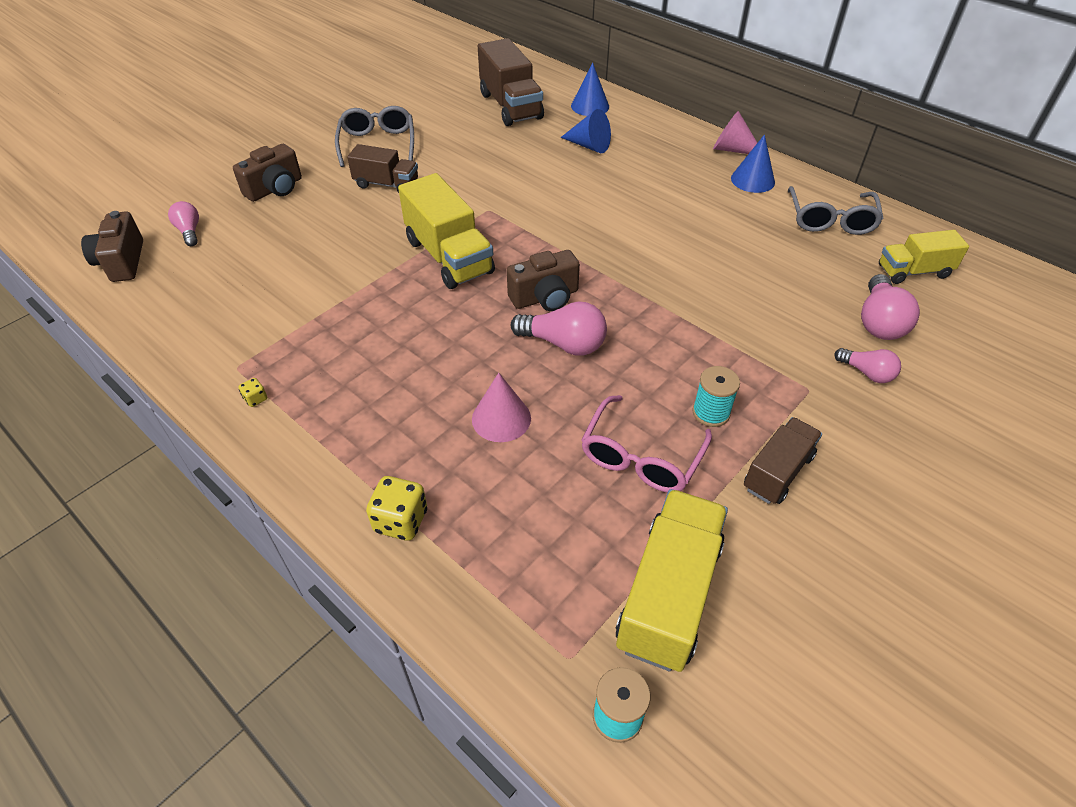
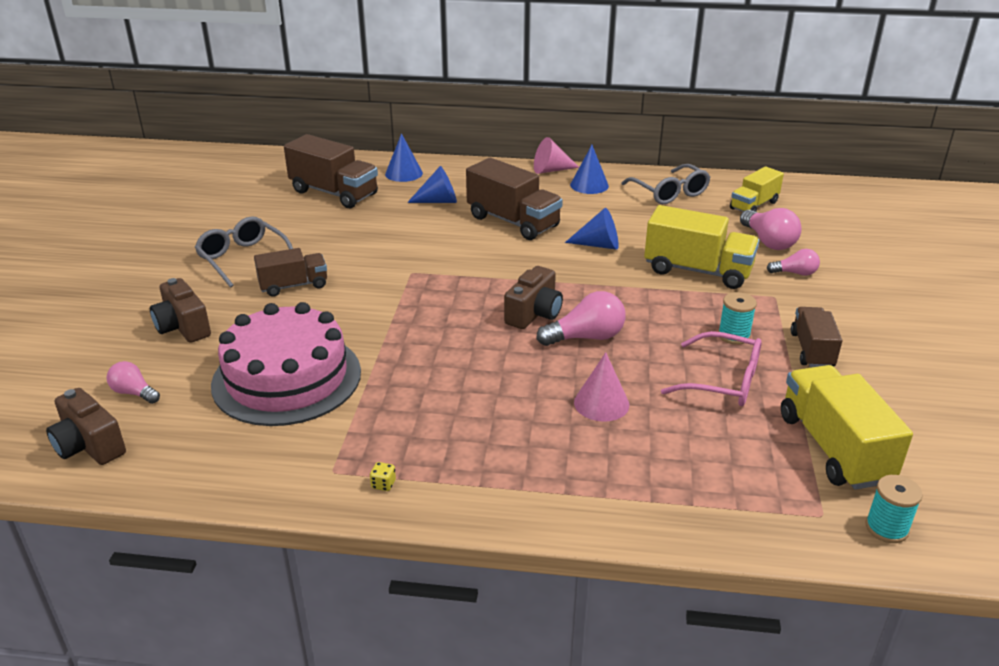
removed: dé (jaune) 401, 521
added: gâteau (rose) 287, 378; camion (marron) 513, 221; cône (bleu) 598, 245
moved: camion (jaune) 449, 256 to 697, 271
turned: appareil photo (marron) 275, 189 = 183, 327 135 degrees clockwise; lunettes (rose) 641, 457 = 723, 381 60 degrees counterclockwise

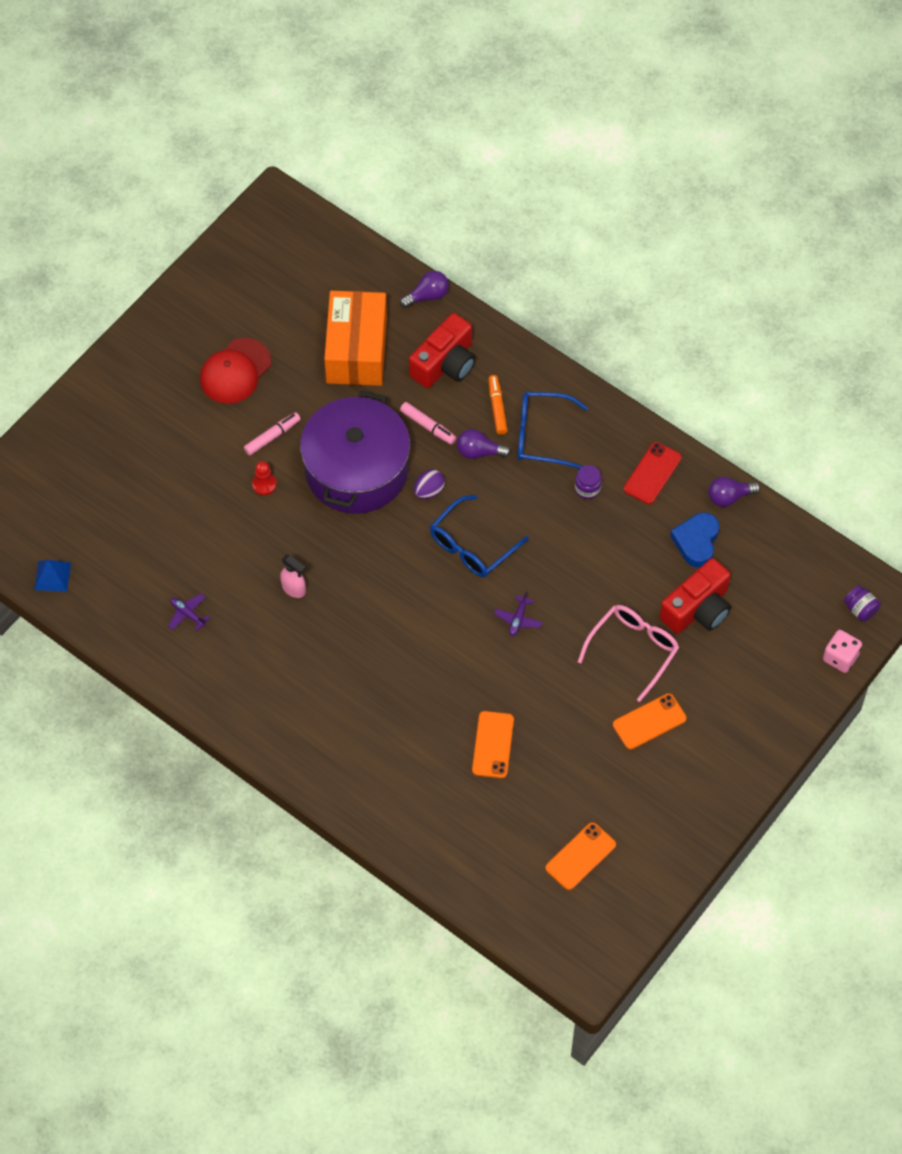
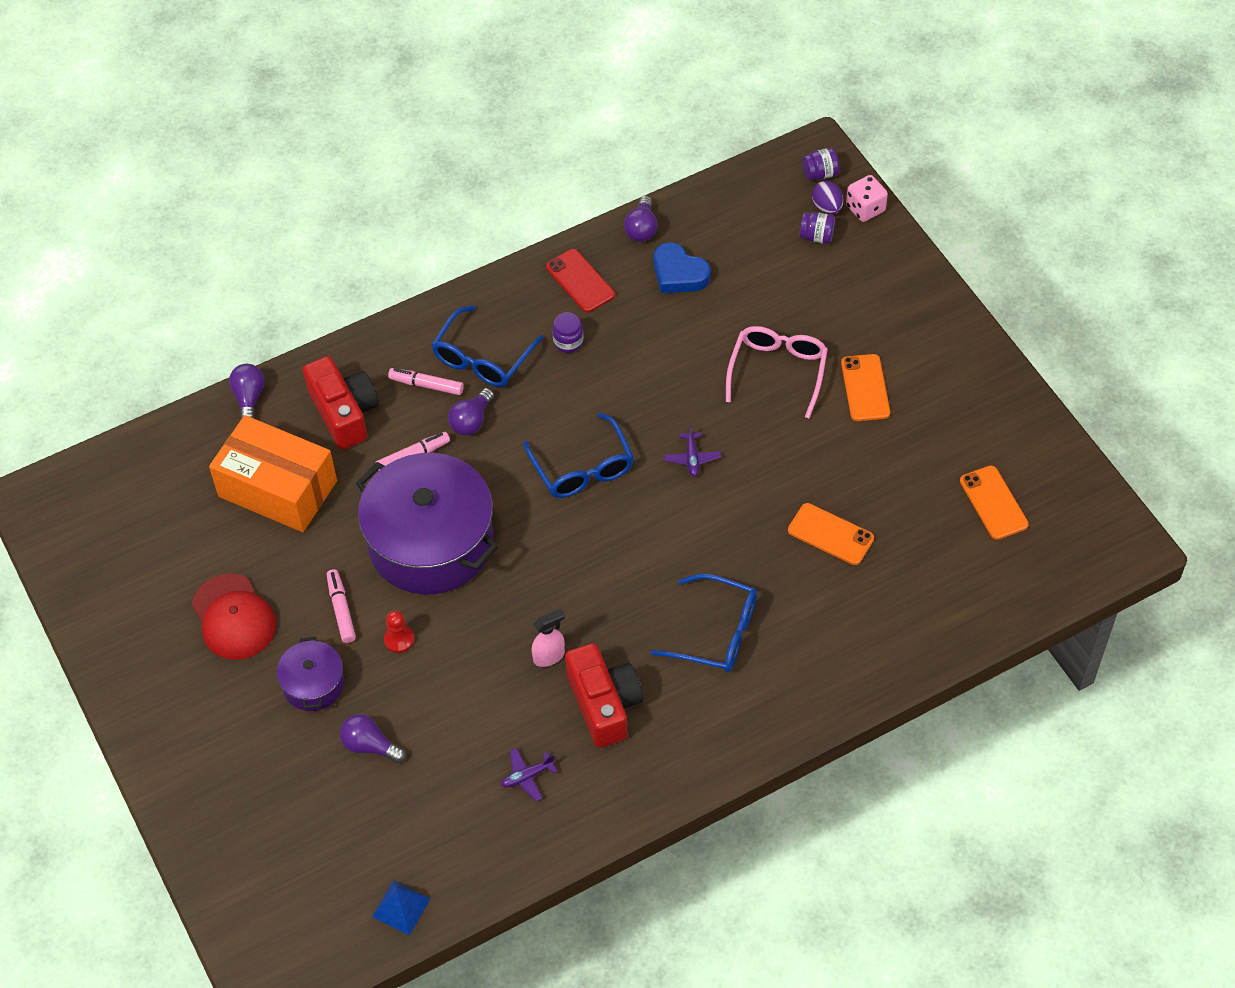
added: marmite (violet) 313, 684; ampoule (violet) 370, 746; lunettes (bleu) 715, 632; bocal (violet) 816, 236
moved: œuf (violet) 429, 491 to 827, 207; appareil photo (rouge) 698, 609 to 604, 704
recoloured: feutre (orange) 497, 408 to feutre (rose) 426, 385
turned: avion (violet) 518, 619 = 692, 458 45 degrees clockwise; lunettes (rose) 632, 651 = 777, 372 45 degrees clockwise

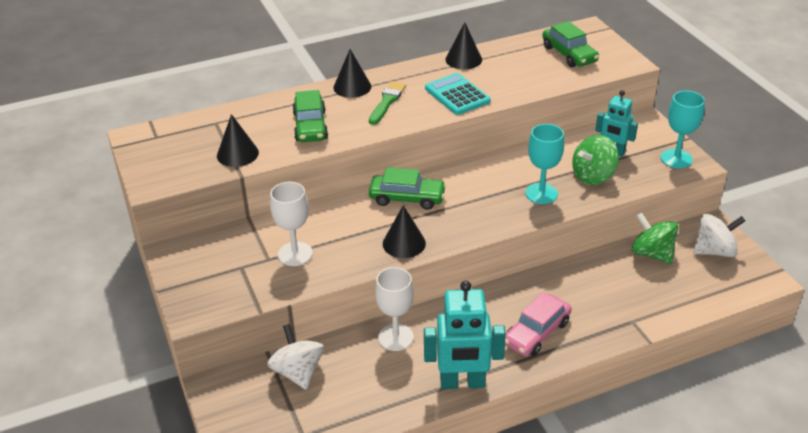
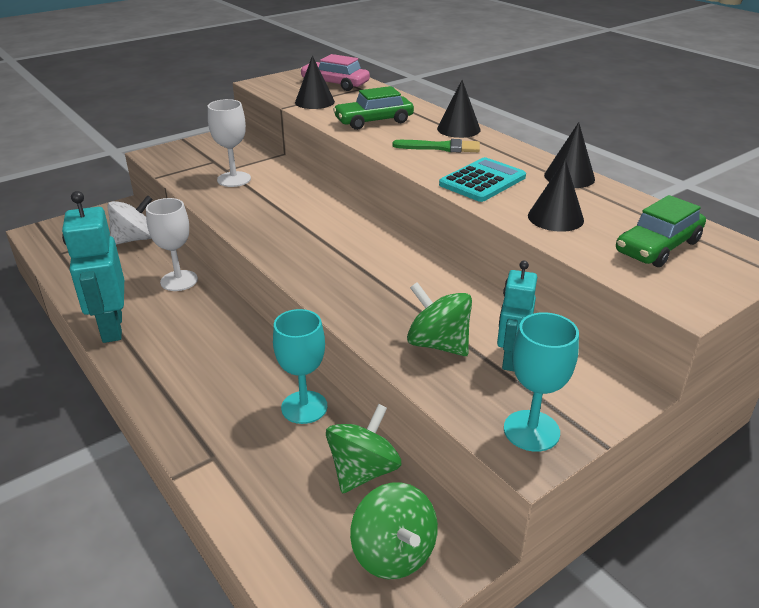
removed: voiture (vert) 407, 198
moved: cône (noir) 404, 243 to 555, 218; voiture (rose) 536, 332 to 335, 84; verre à pied (turquoise) 541, 193 to 304, 407
recoloured: toupie (blanc) 714, 251 to toupie (vert) 393, 553

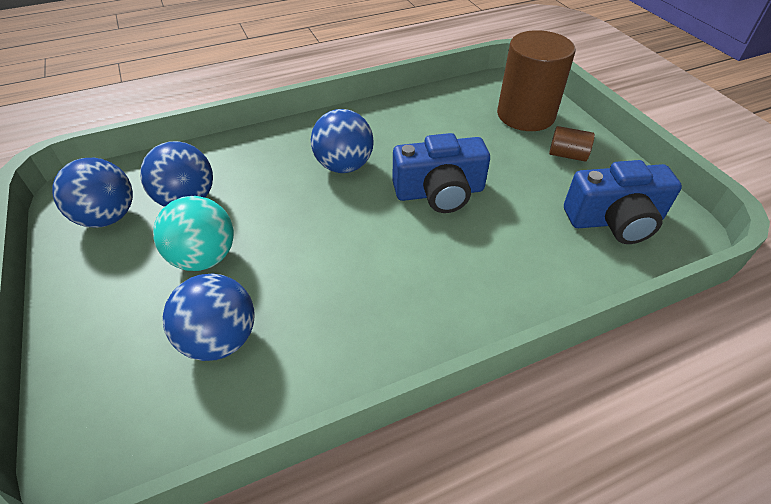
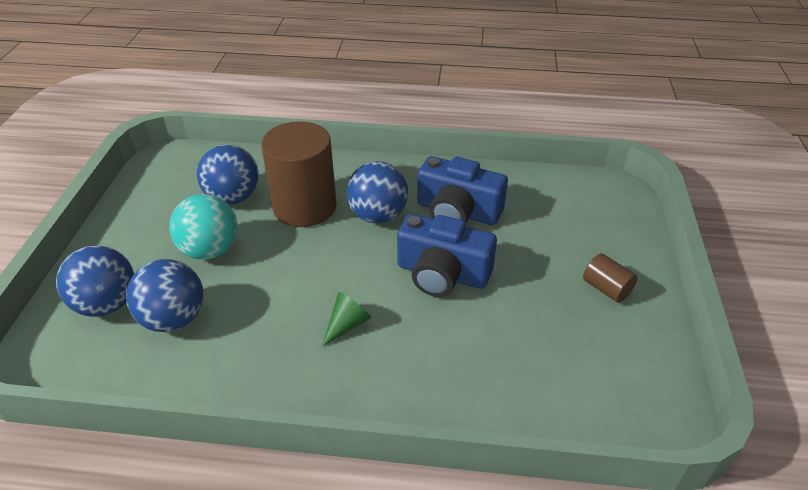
added: cône (vert) 347, 324
moved: balle (bleu) 108, 217 to 107, 304; cylindre (marron) 525, 115 to 304, 207; appareil photo (bleu) 614, 220 to 457, 212

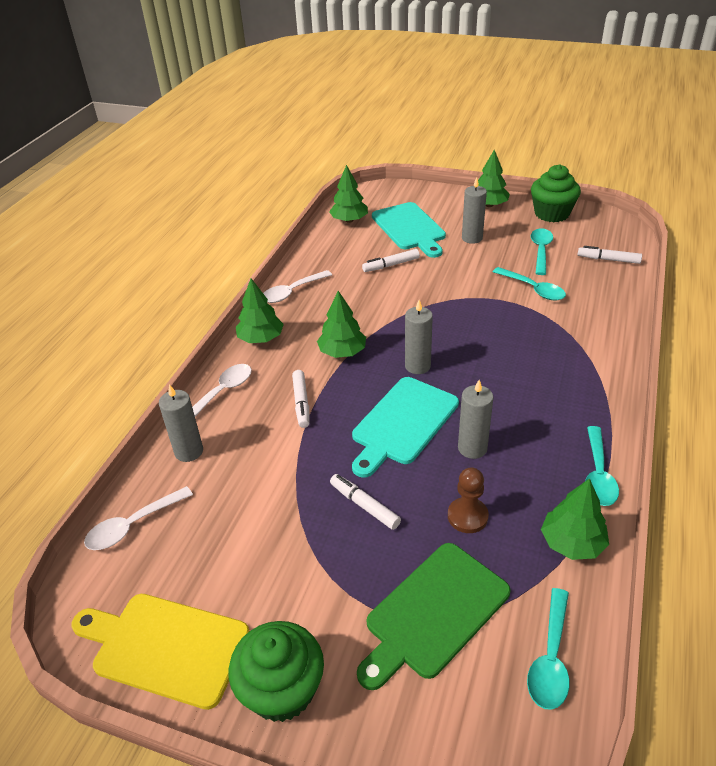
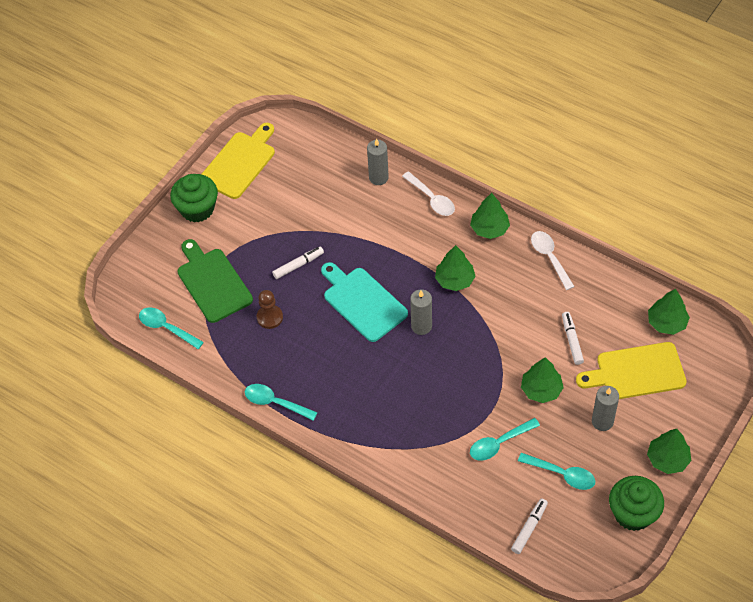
removed: cuillère (blanc) 133, 525; feutre (blanc) 301, 403; bougie (gris) 472, 448
moved: arbre (vert) 572, 543 to 541, 389
recoloured: planche à découper (turquoise) 409, 228 to planche à découper (jaune) 636, 372

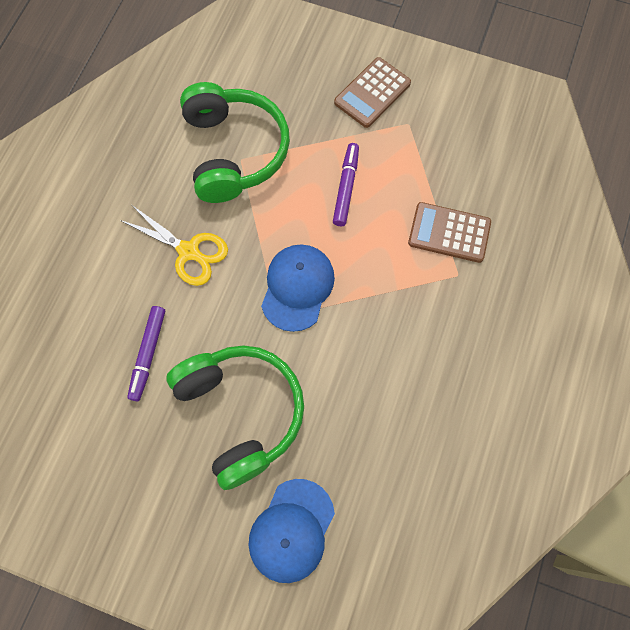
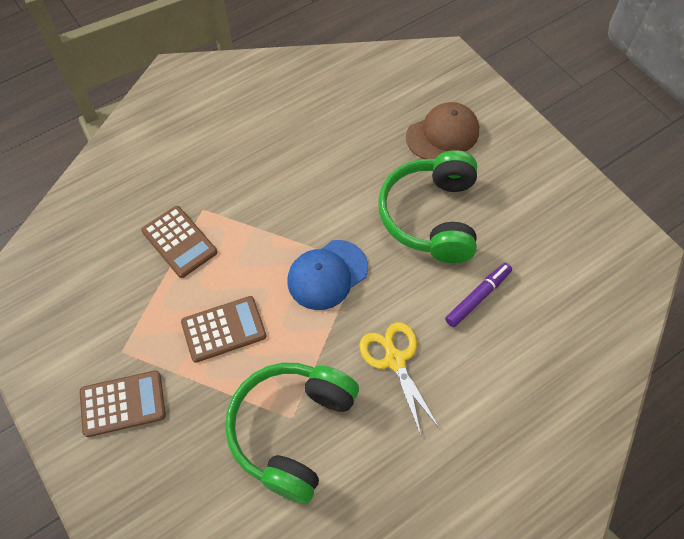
replaced: feutre (violet) 346, 187 to calculatrice (marron) 224, 329
recoloured: casquette (bleu) 291, 530 to casquette (marron) 442, 134

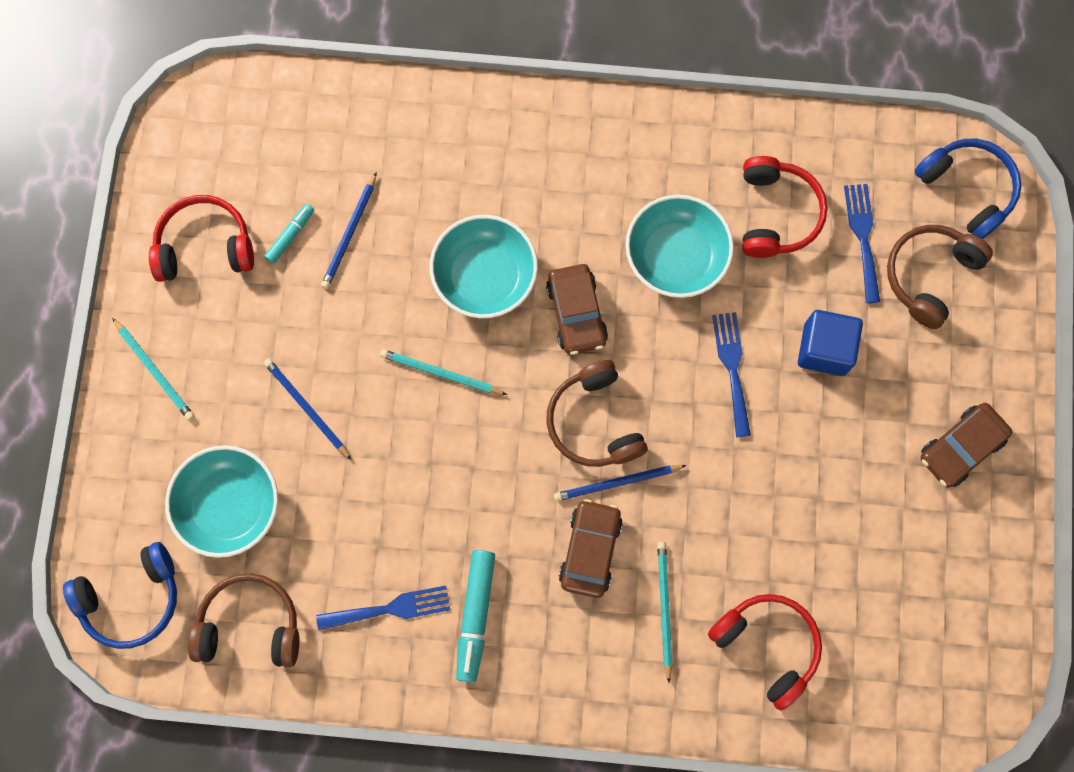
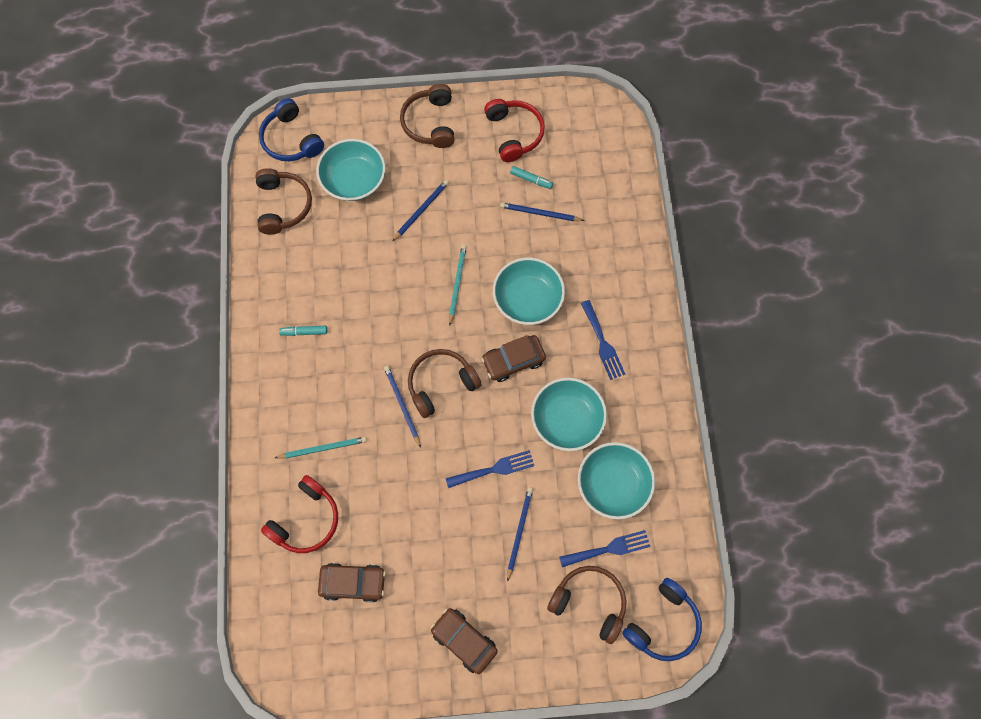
moved: fourchette (bleu) 390, 608 to 602, 343; voiture (marron) 590, 550 to 353, 583
replaced: crayon (turquoise) 154, 371 to casque audio (marron) 430, 123; casque audio (rouge) 776, 214 to bol (turquoise) 613, 484; cube (bleu) 824, 349 to crayon (bleu) 519, 531
resized: feutre (turquoise) 475, 616 = 304, 332 x0.57

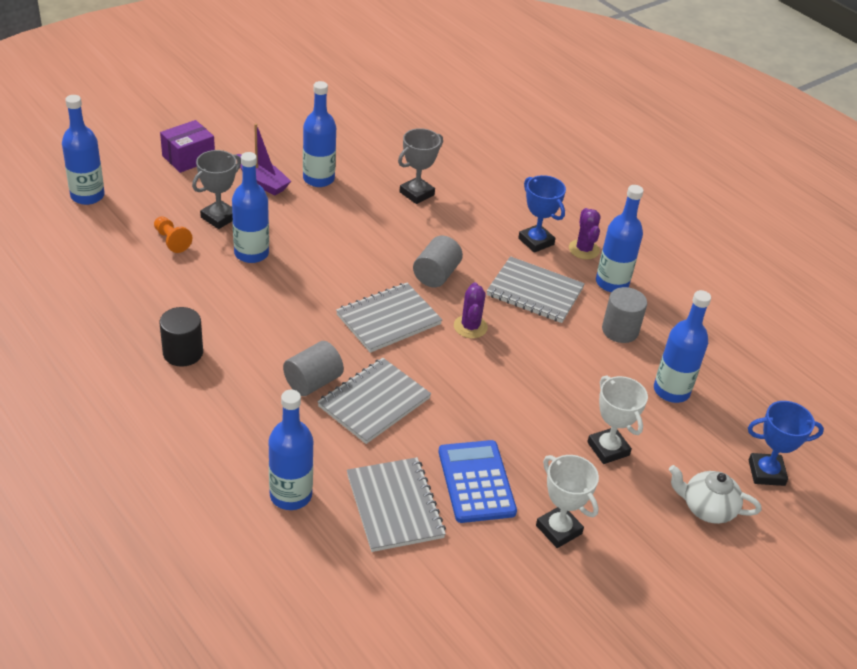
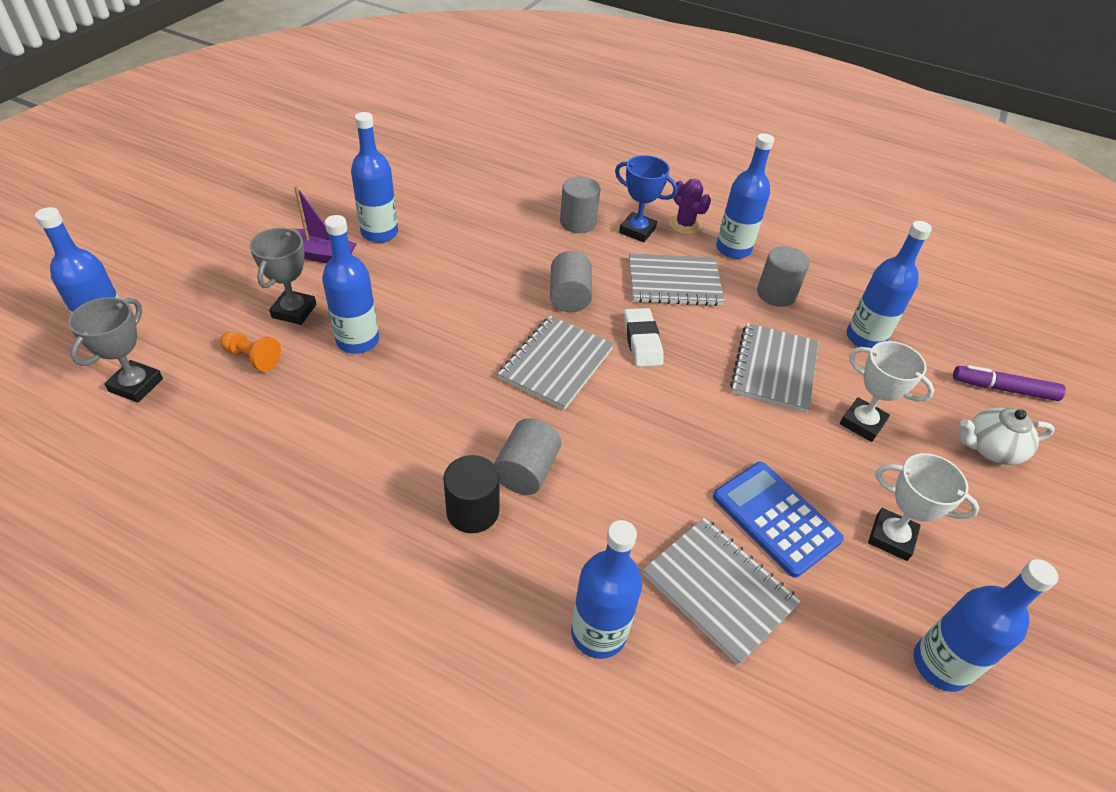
removed: boîte (violet) 188, 158
added: cylindre (gris) 578, 222; bouteille (bleu) 940, 665
moved: cylindre (noir) 183, 353 to 472, 511; carnet (gris) 374, 402 to 774, 369; trophée (gris) 416, 193 to 136, 385
replaced: cactus (violet) 470, 327 to gomme (blanc) 642, 341; trophée (bleu) 766, 472 to feutre (violet) 1003, 389

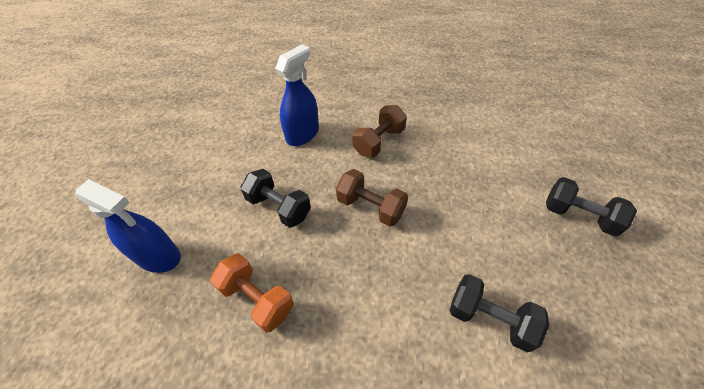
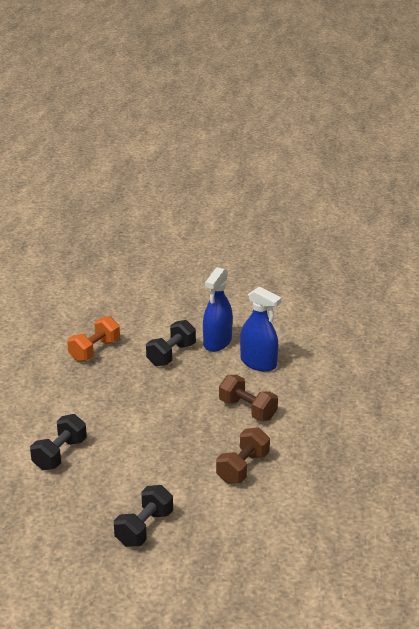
moved: vaporisateur (bleu) 158, 256 to 217, 342; haltère (marron) 370, 207 to 243, 468

